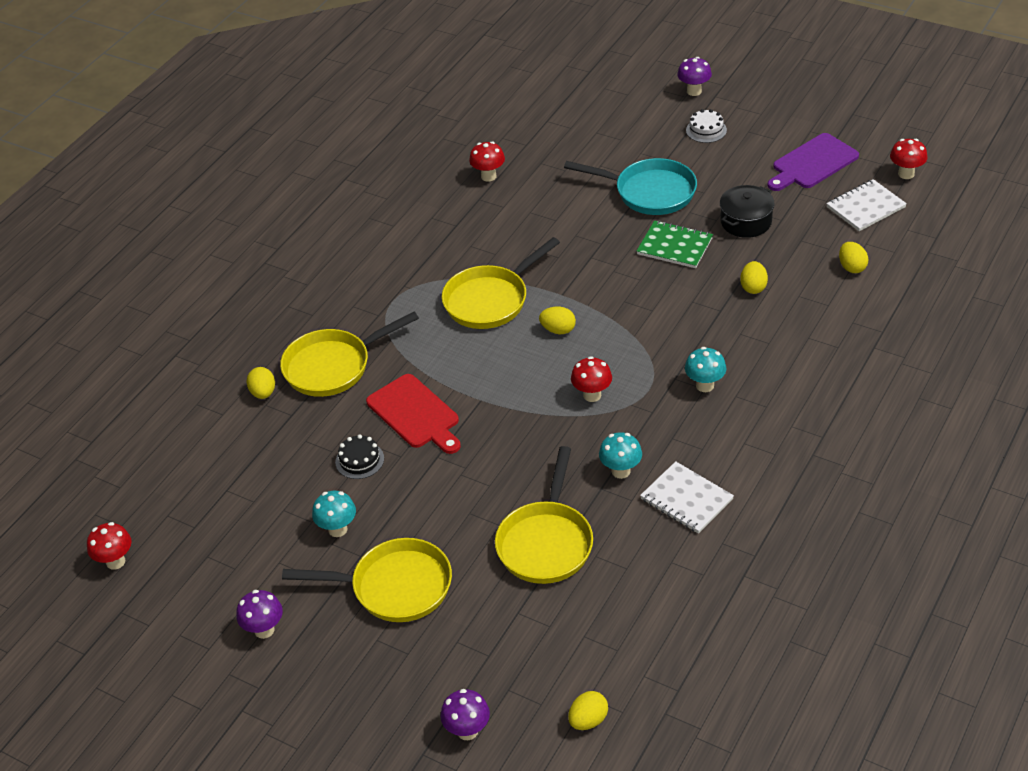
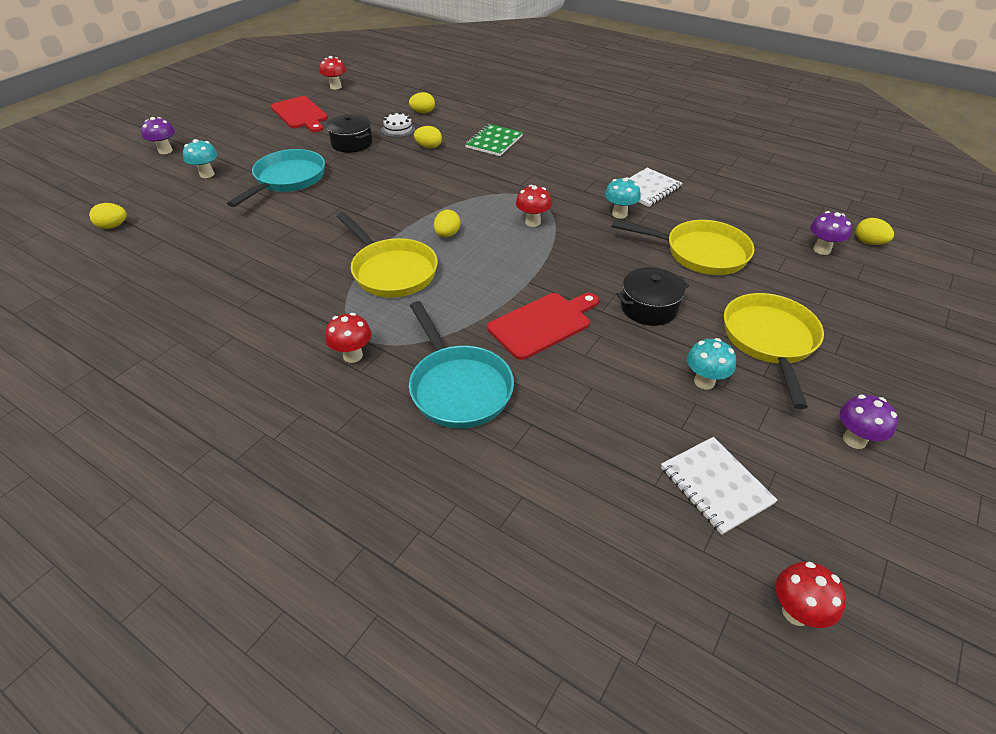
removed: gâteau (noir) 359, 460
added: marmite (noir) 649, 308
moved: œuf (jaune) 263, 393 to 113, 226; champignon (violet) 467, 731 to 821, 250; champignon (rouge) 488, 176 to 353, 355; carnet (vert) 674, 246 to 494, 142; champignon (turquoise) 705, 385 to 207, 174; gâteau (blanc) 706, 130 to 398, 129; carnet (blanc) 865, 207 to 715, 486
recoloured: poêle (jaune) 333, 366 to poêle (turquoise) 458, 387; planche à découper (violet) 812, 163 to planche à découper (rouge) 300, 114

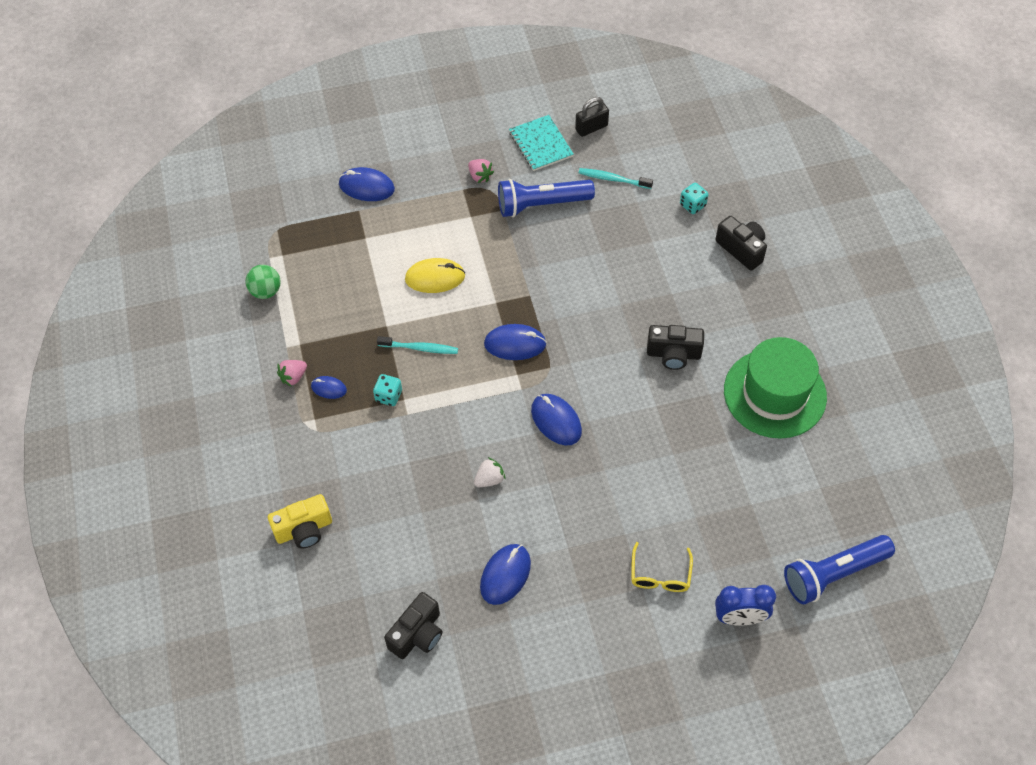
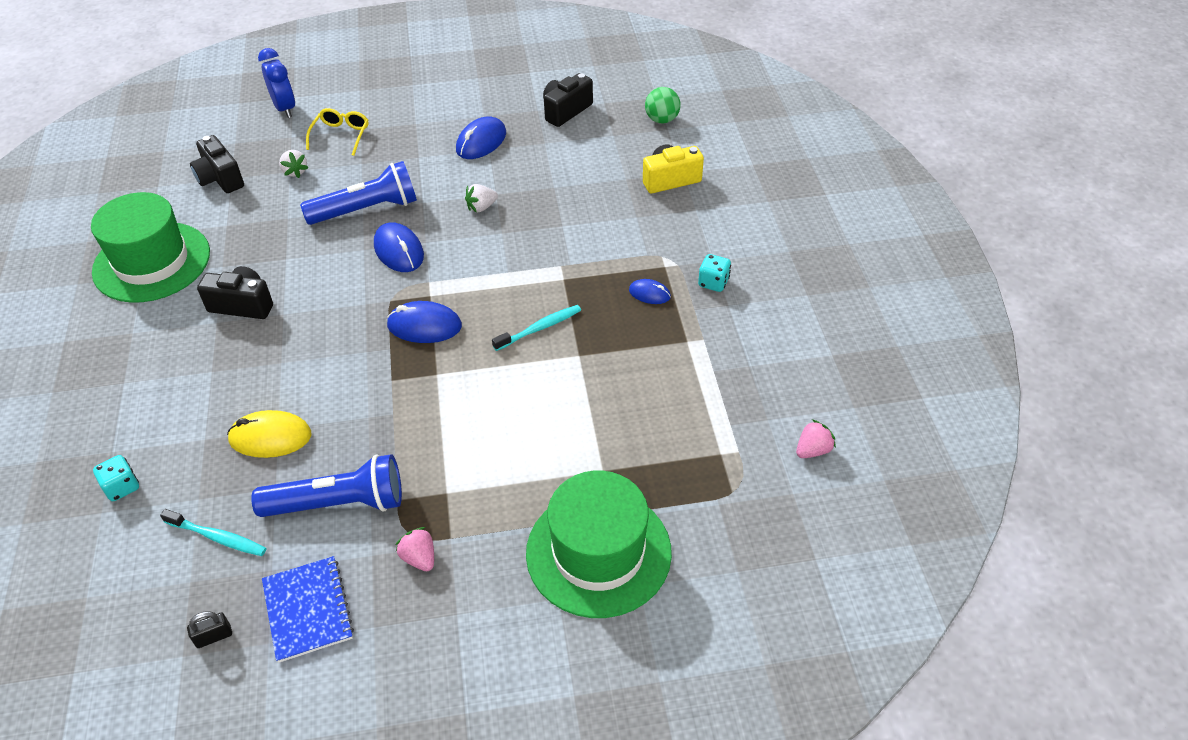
added: fraise (blanc) 295, 171
moved: balle (vert) 266, 291 to 662, 120; fraise (rose) 293, 377 to 812, 450; dé (turquoise) 388, 396 to 713, 283; souris (jaune) 435, 278 to 270, 437; appareil photo (noir) 741, 249 to 220, 178; lampe de poche (bleu) 833, 574 to 366, 210
replaced: souris (bleu) 366, 187 to chapeau (vert) 598, 552
recoloured: carnet (turquoise) 541, 144 to carnet (bleu) 307, 610
turned: brosse à dents (turquoise) 420, 348 = 539, 328 135 degrees clockwise; réveil (bleu) 739, 618 = 285, 108 60 degrees clockwise
resized: cadenas (noir) 591, 127 = 214, 636 x0.66

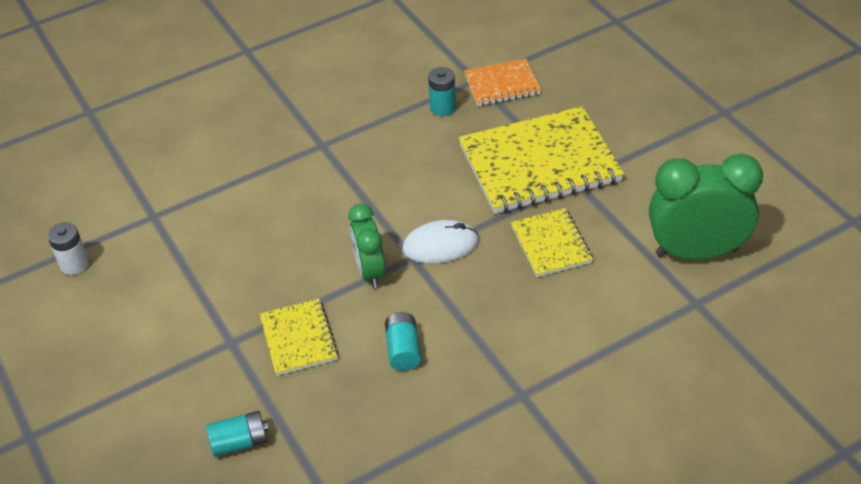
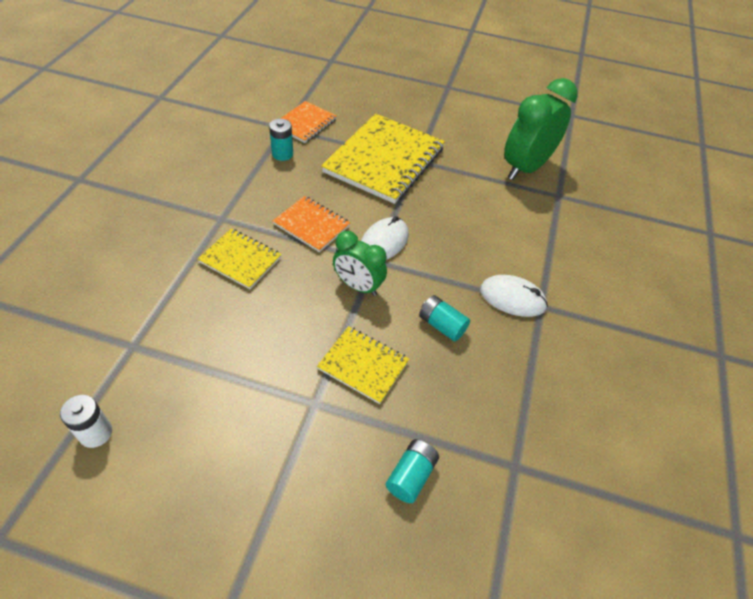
added: carnet (orange) 311, 225; souris (blanc) 512, 298
moved: carnet (jaune) 551, 244 to 240, 260

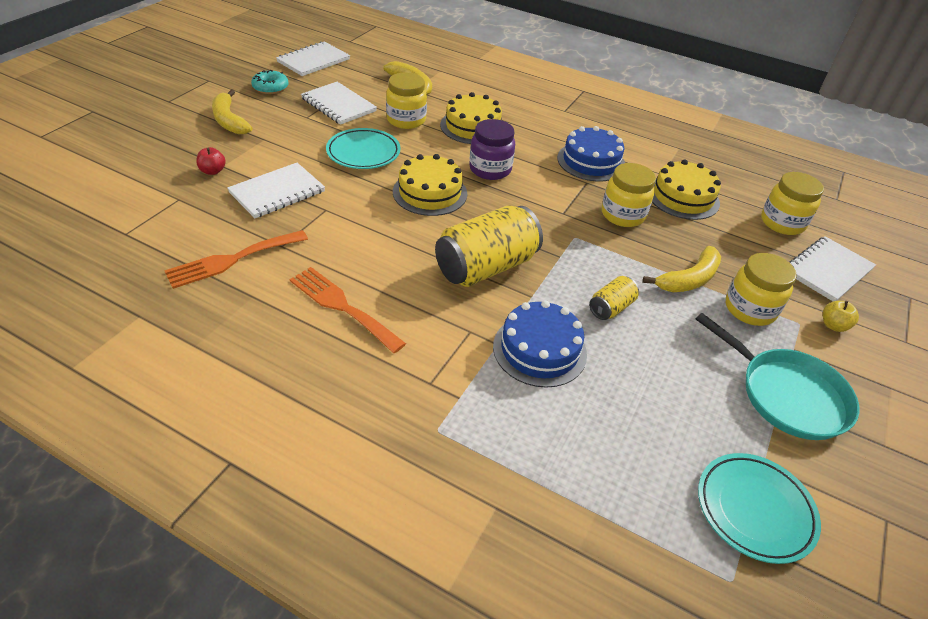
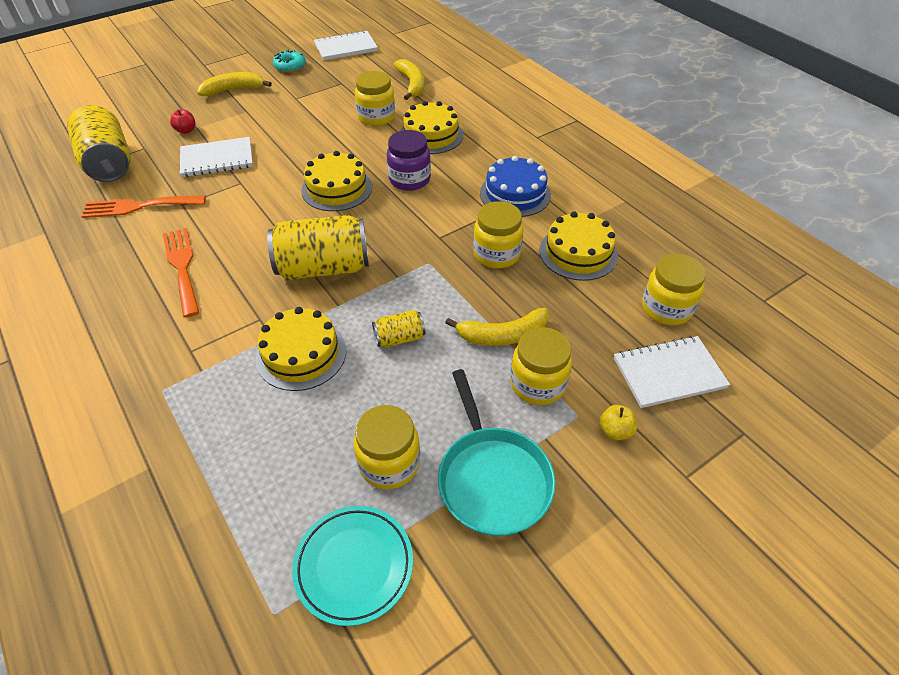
removed: carnet (blanc) 338, 105; assiette (turquoise) 363, 153
added: canette (jaune) 109, 163; bocal (jaune) 389, 463
recoloured: gâteau (bleu) 539, 350 to gâteau (jaune) 301, 354
turned: banane (jaune) 229, 120 = 234, 90 75 degrees clockwise

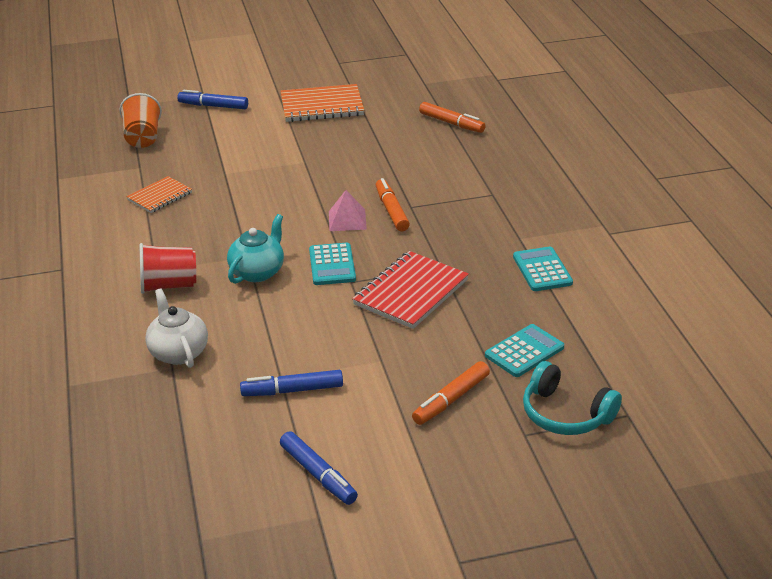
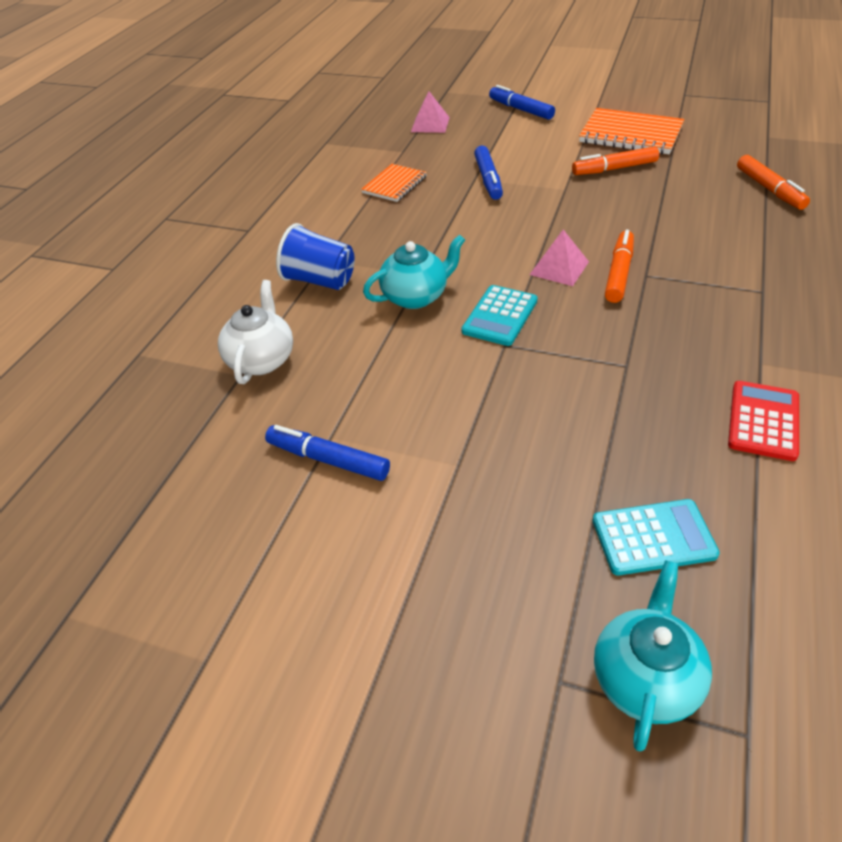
removed: carnet (rouge) 411, 292
moved: feutre (bleu) 318, 474 to 488, 179; feutre (orange) 451, 400 to 614, 169
replaced: gobelet (orange) 143, 138 to pyramide (rose) 430, 124; casque audio (turquoise) 565, 414 to théière (turquoise) 645, 678
recoloured: gobelet (rouge) 169, 285 to gobelet (bleu) 320, 280; calculatrice (turquoise) 542, 270 to calculatrice (rouge) 763, 421
turned: carnet (orange) 160, 196 = 394, 185 45 degrees counterclockwise

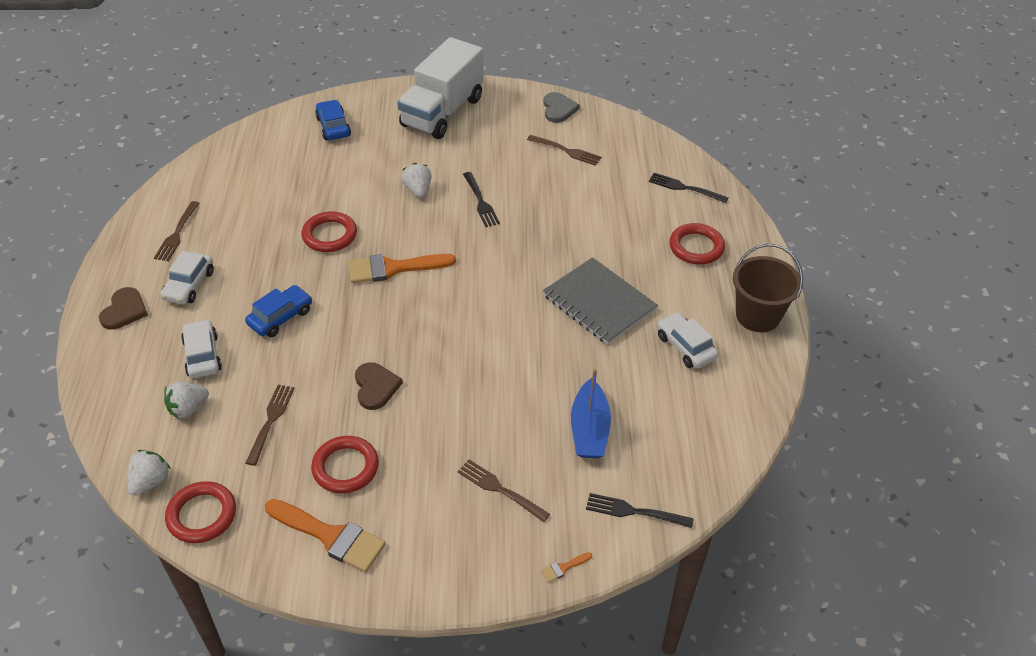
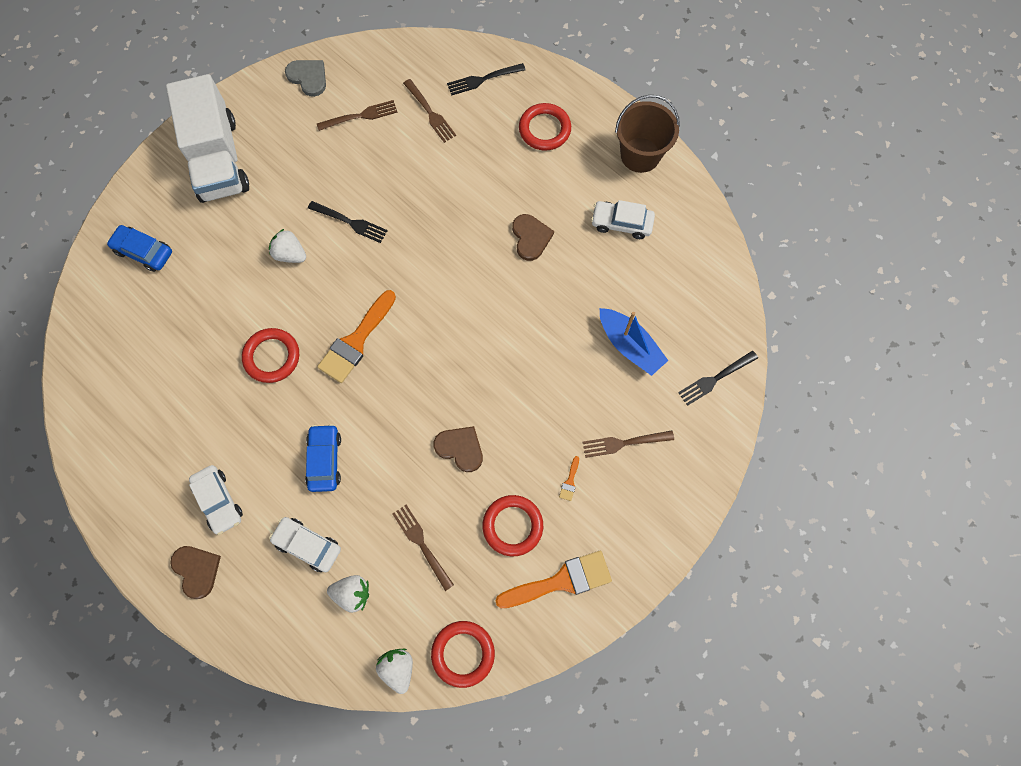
moved: fourchette (marron) 177, 233 to 430, 112; pinceau (orange) 563, 568 to 570, 481
replaced: carnet (gris) 599, 302 to cœur (marron) 531, 237
turned: fraise (blanc) 188, 408 = 352, 594 90 degrees counterclockwise

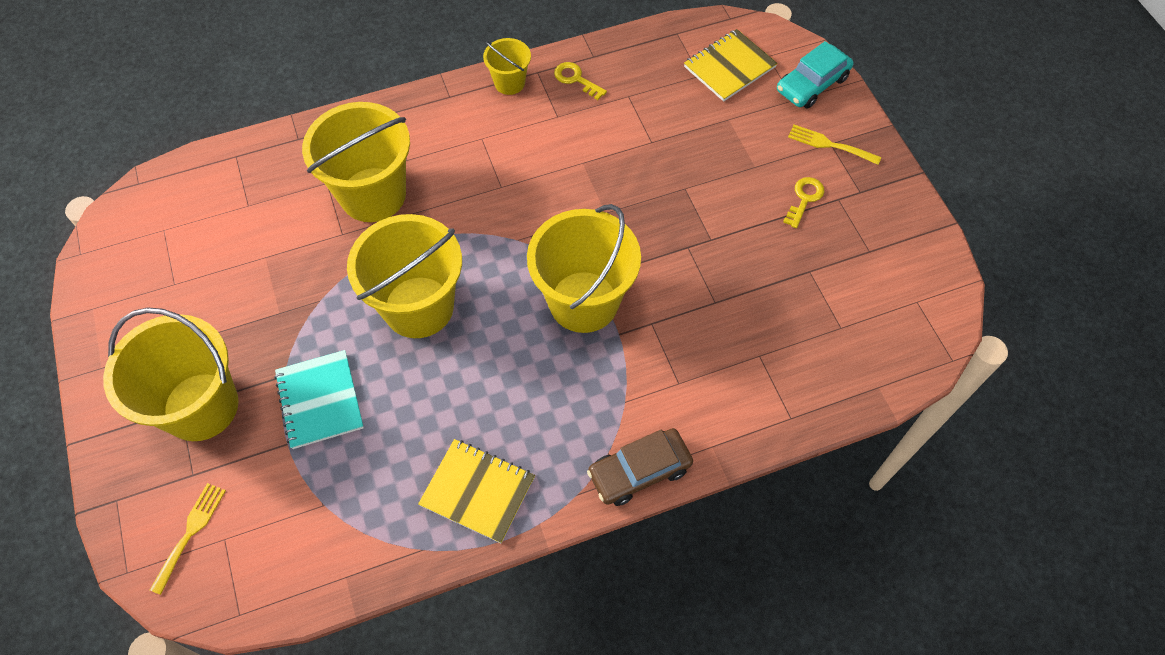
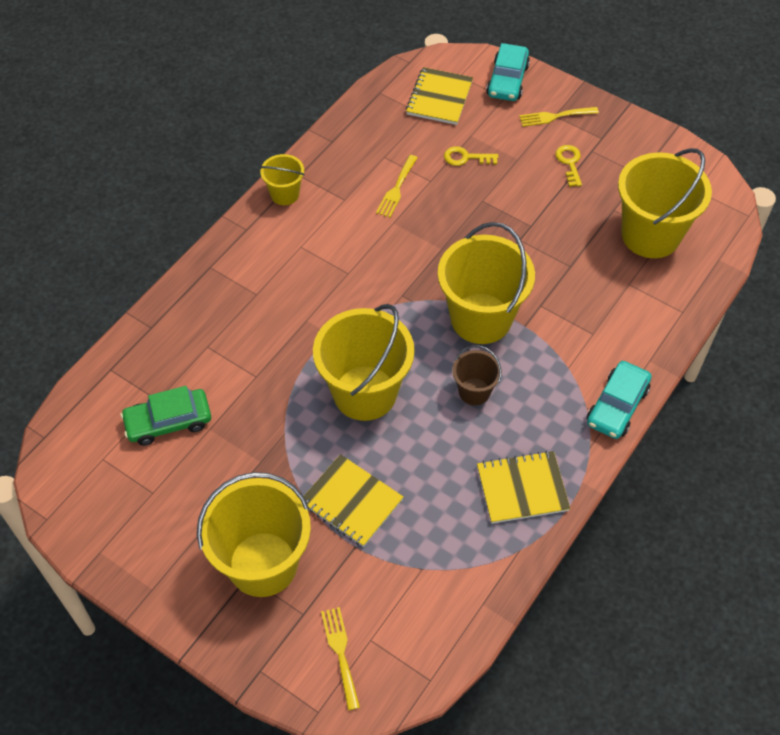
added: voiture (vert) 168, 422; fourchette (jaune) 397, 189; seau (marron) 474, 391
moved: seau (jaune) 373, 194 to 650, 235; clé (jaune) 576, 79 to 466, 158
recoloured: carnet (turquoise) 320, 400 to carnet (jaune) 351, 502; voiture (marron) 639, 471 to voiture (turquoise) 617, 406

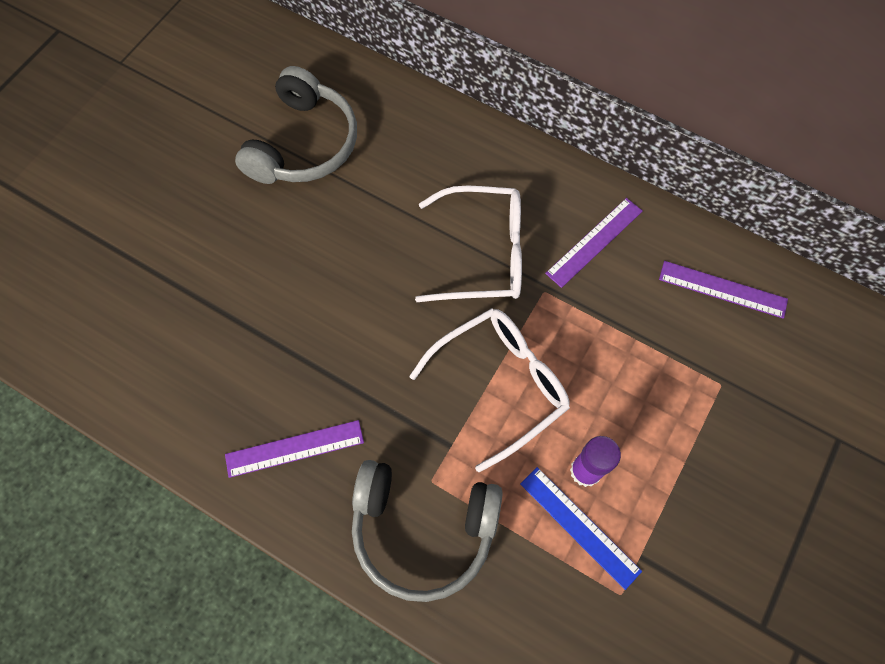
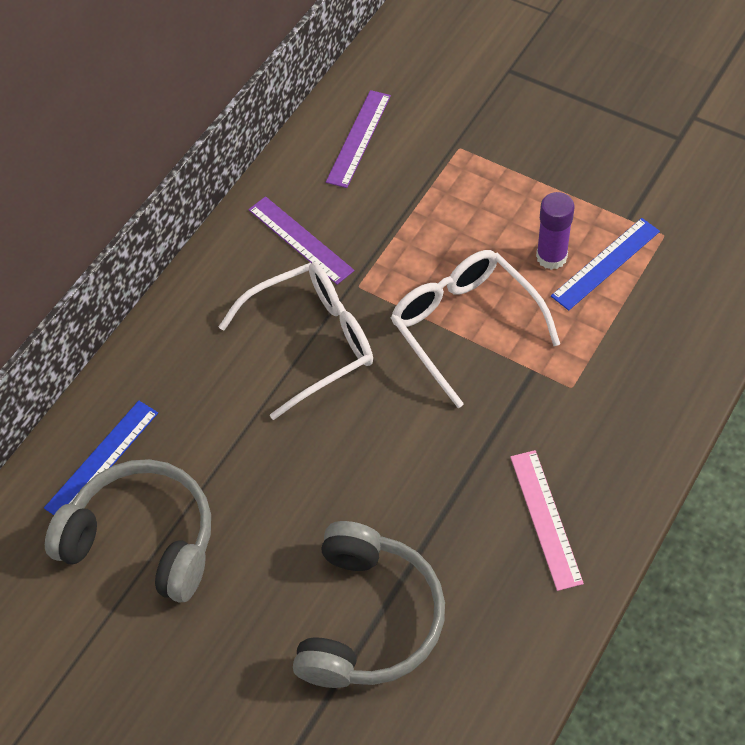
added: règle (bleu) 102, 460
moved: casque audio (gris) 423, 530 to 369, 619
recoloured: règle (violet) 294, 448 to règle (rose) 545, 518
turned: lunettes (blanc) 481, 254 = 310, 343 60 degrees clockwise

